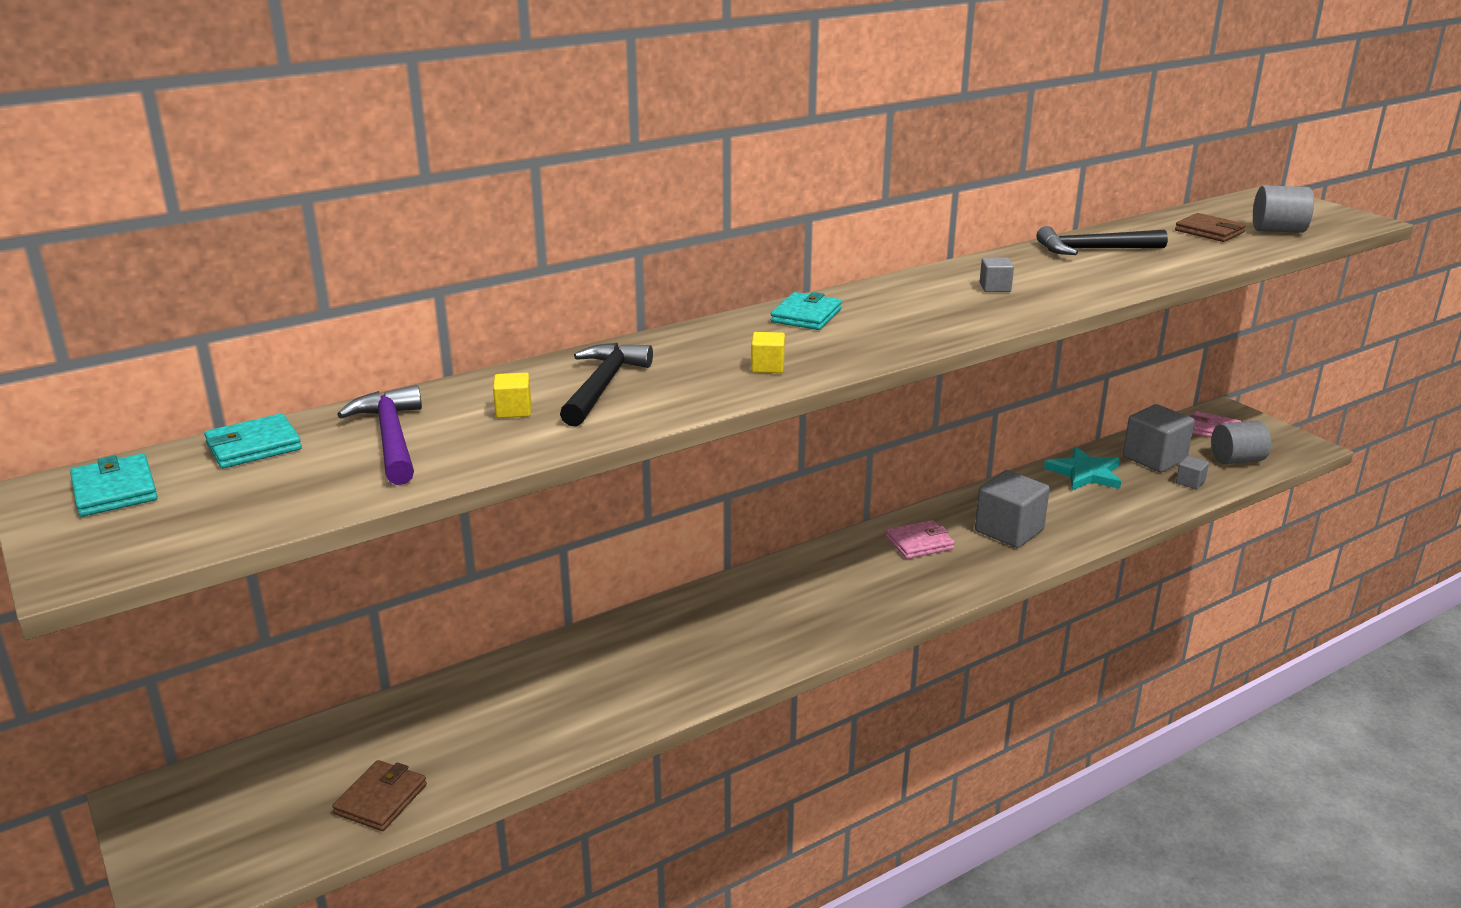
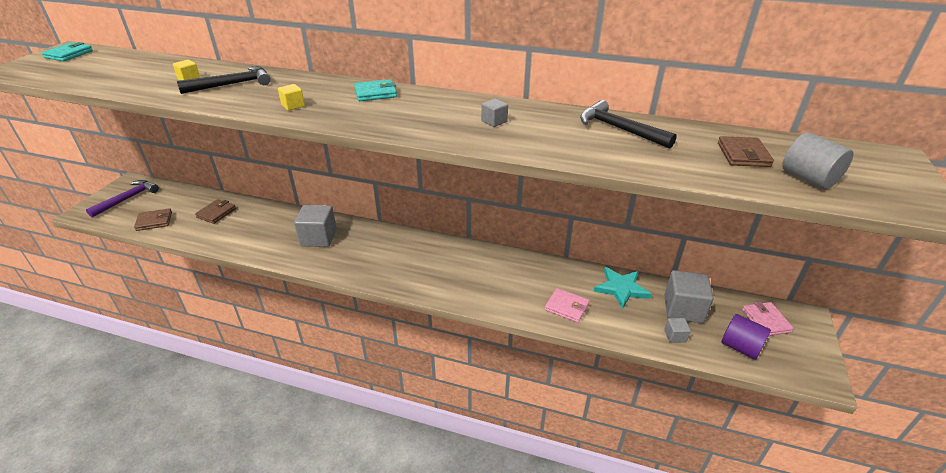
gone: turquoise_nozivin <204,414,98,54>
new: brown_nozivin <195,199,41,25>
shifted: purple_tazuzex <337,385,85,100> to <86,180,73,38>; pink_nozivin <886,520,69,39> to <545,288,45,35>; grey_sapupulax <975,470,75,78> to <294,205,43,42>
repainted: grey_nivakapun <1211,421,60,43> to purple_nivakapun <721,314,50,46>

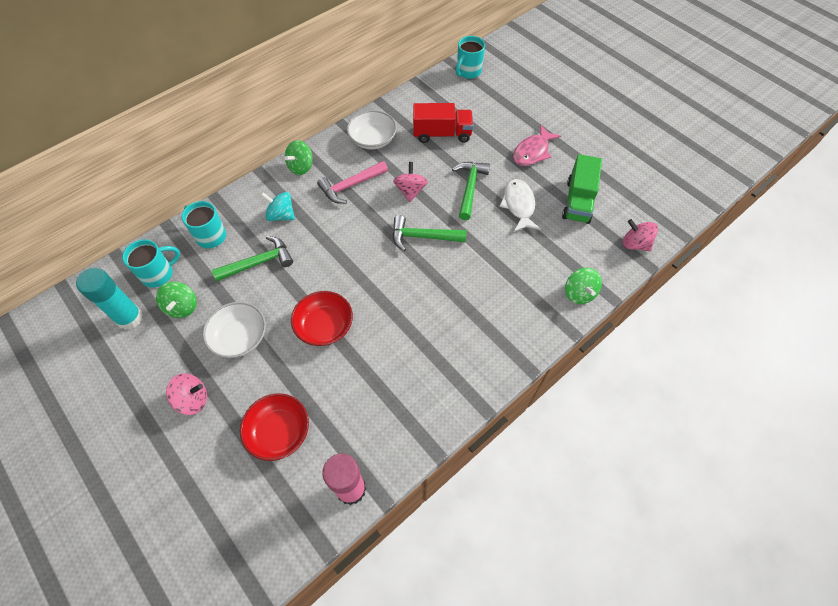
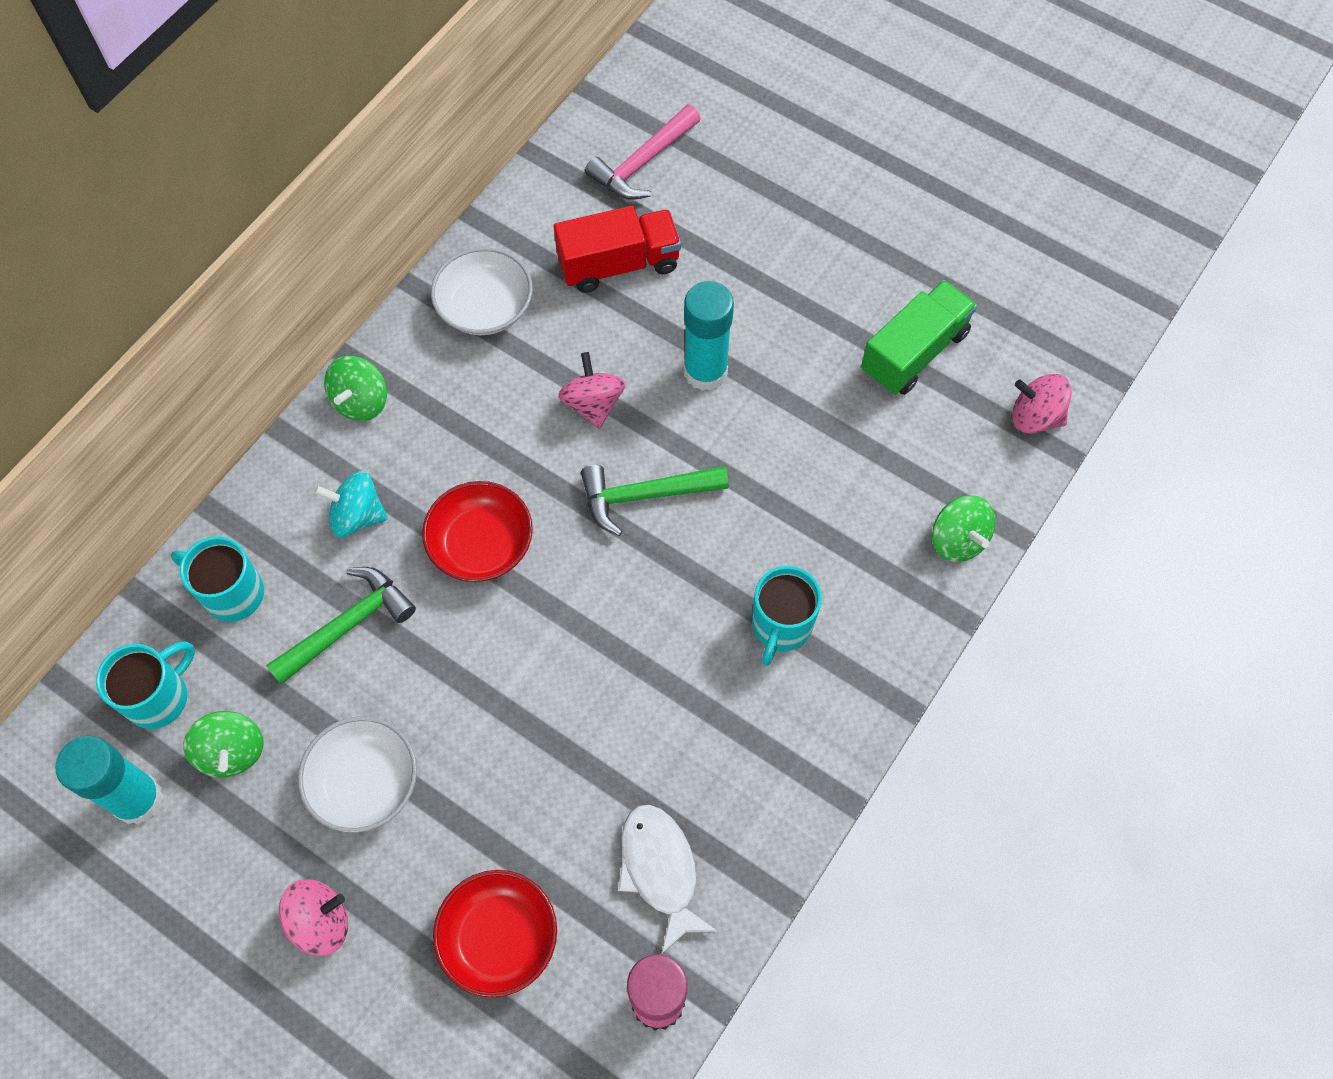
gone: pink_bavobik <513,125,48,41>
shifted: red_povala <291,291,62,55> to <422,481,111,101>; pink_tazuzex <317,161,71,43> to <585,105,116,94>; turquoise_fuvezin <456,36,29,43> to <752,566,70,100>; white_bavobik <499,179,42,53> to <618,805,100,148>
swapped: green_tazuzex <452,162,38,58> to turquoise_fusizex <684,281,50,110>
rotated: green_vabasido <562,154,40,70> = <861,280,116,115> 135 degrees counterclockwise

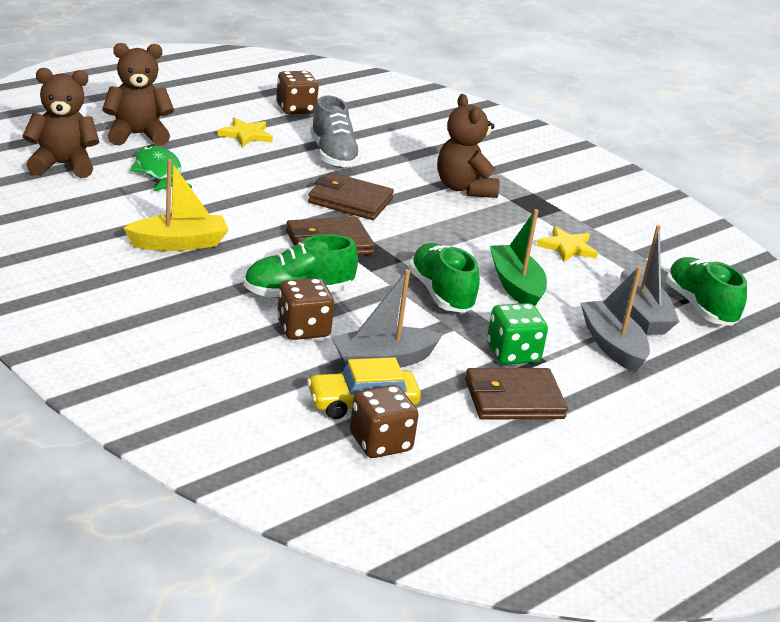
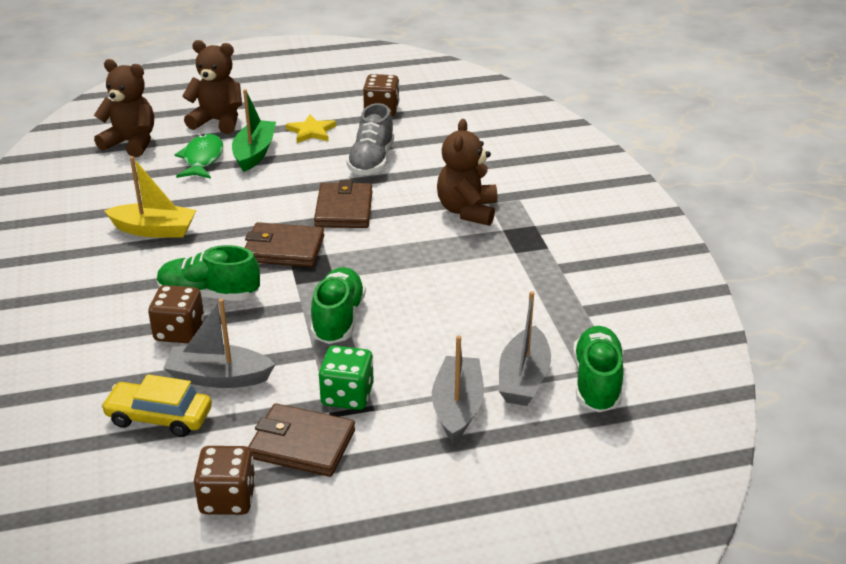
gone: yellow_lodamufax <536,226,62,36>
shifted: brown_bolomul <350,385,69,73> to <194,446,62,69>; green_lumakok <490,209,57,97> to <232,89,44,83>
rotated: brown_nozivin <308,172,86,48> = <314,180,58,48> 45 degrees clockwise

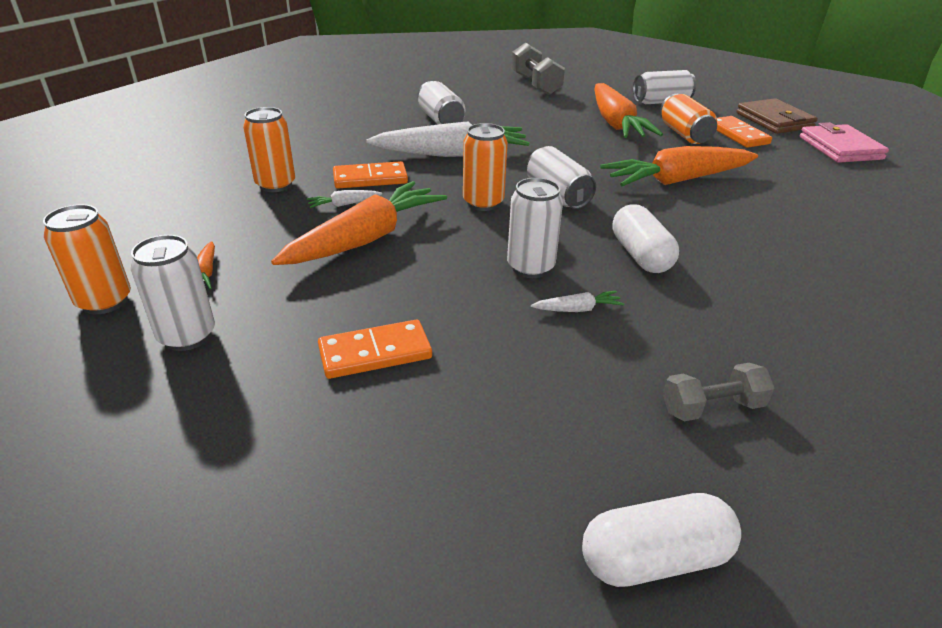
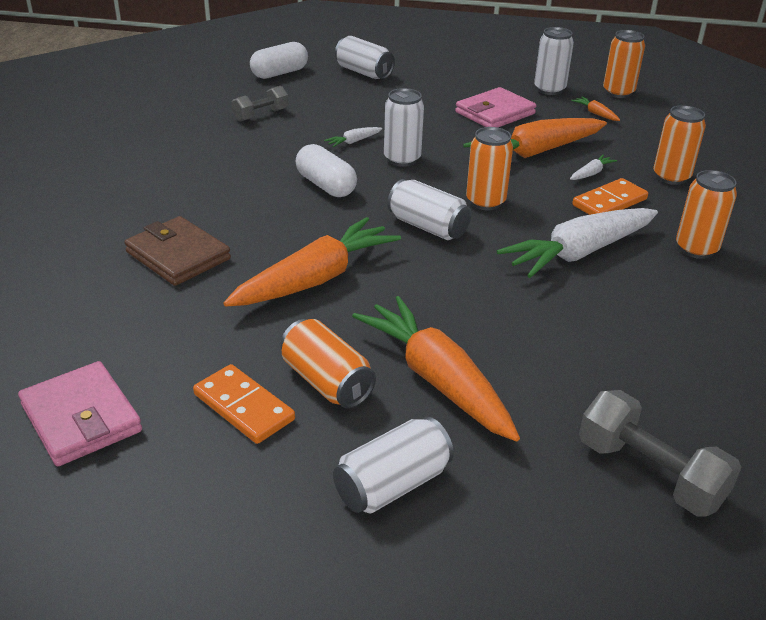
gone: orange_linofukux <318,319,114,60>
new: pink_nozivin <455,87,82,40>; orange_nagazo <676,170,61,89>
shifted: white_nagazo <418,81,47,44> to <335,36,60,43>; brown_nozivin <736,98,82,36> to <124,216,107,70>
rotated: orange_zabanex <271,181,176,84> = <463,118,144,40> 45 degrees clockwise

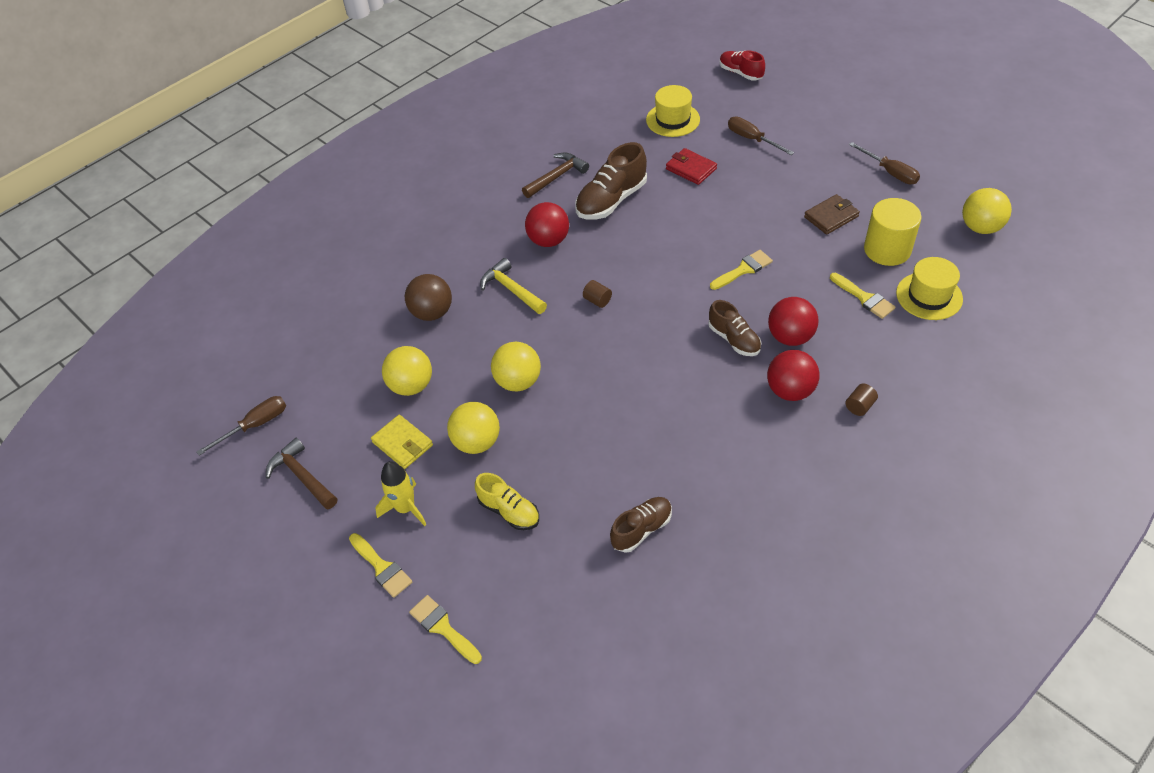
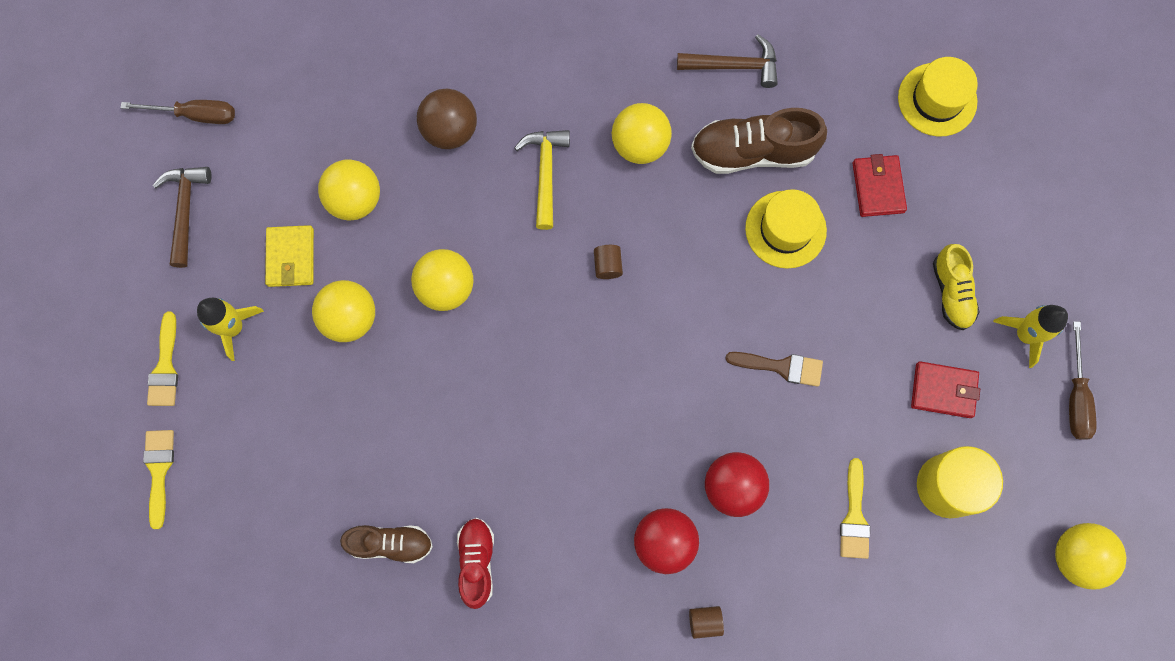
gone: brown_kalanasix <708,300,53,56>; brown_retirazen <728,117,66,38>
new: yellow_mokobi <993,305,75,63>
shifted: yellow_kalanasix <475,473,64,57> to <933,244,46,86>; red_kalanasix <720,51,45,30> to <457,518,37,91>; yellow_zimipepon <896,257,67,63> to <745,189,82,80>
repainted: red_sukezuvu <525,202,44,45> to yellow_sukezuvu <612,103,60,61>; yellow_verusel <710,250,63,40> to brown_verusel <725,352,98,35>; brown_nozivin <804,194,56,41> to red_nozivin <911,361,69,57>

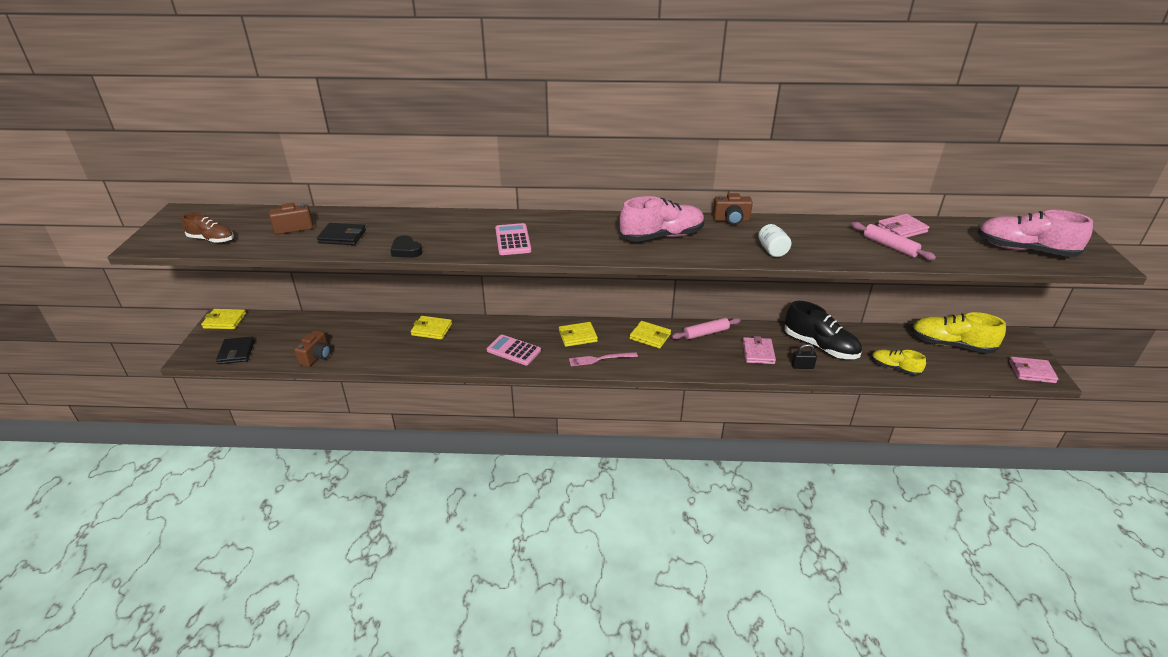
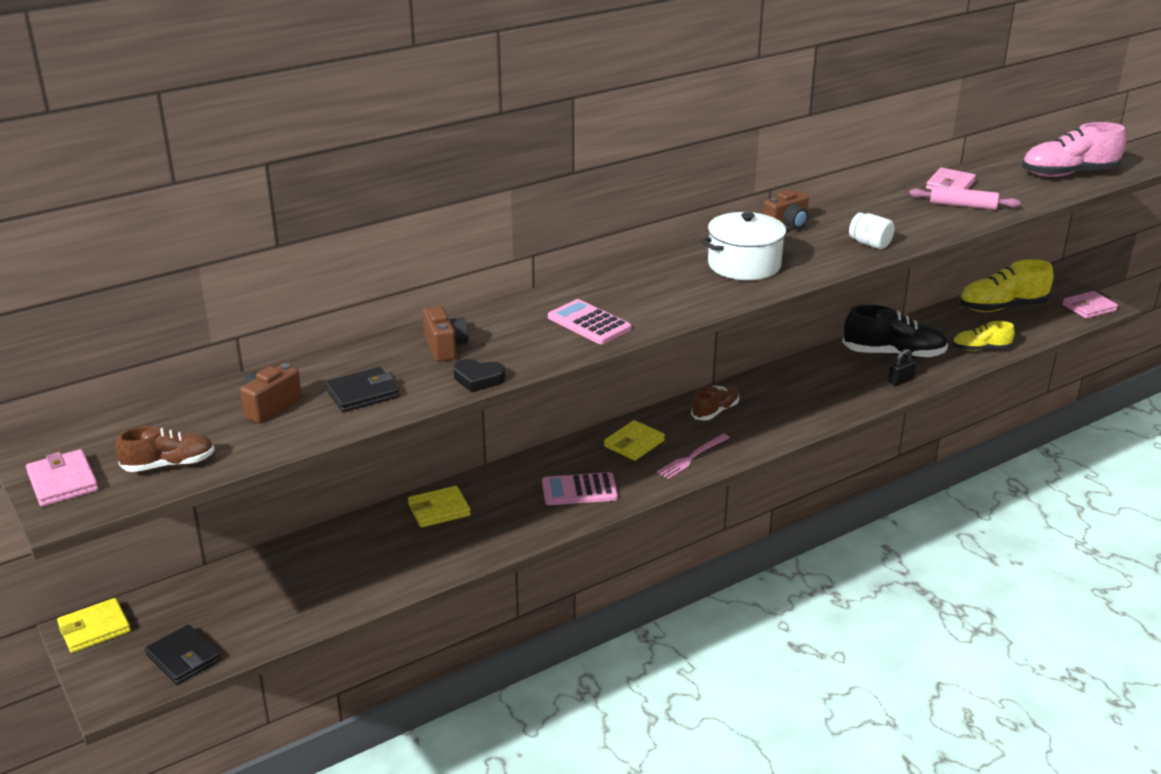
gone: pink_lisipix <672,318,69,21>
shifted: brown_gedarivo <294,330,37,37> to <423,306,45,56>; pink_nozivin <742,336,34,28> to <26,449,72,58>
swapped: pink_kalanasix <619,196,85,46> to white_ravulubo <701,212,91,68>; yellow_nozivin <630,321,41,28> to brown_kalanasix <691,385,48,36>

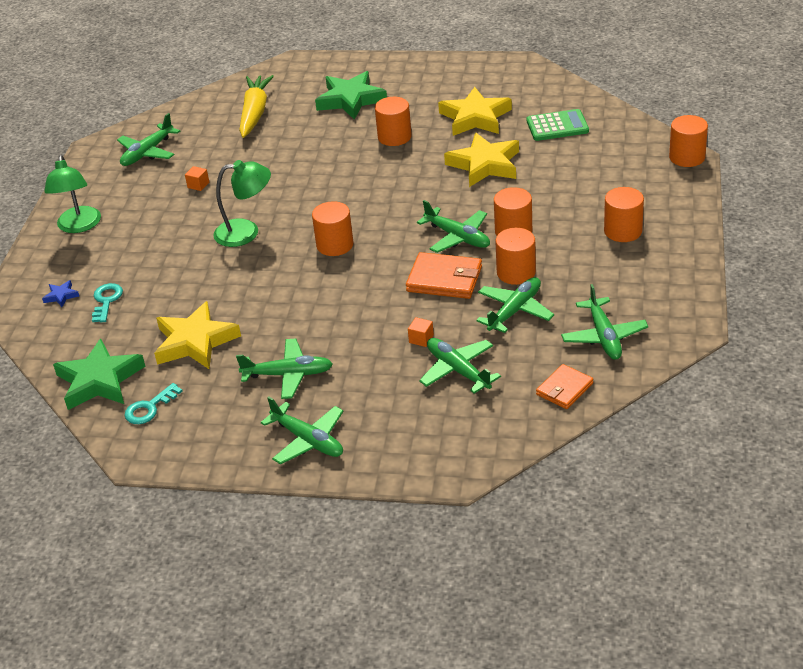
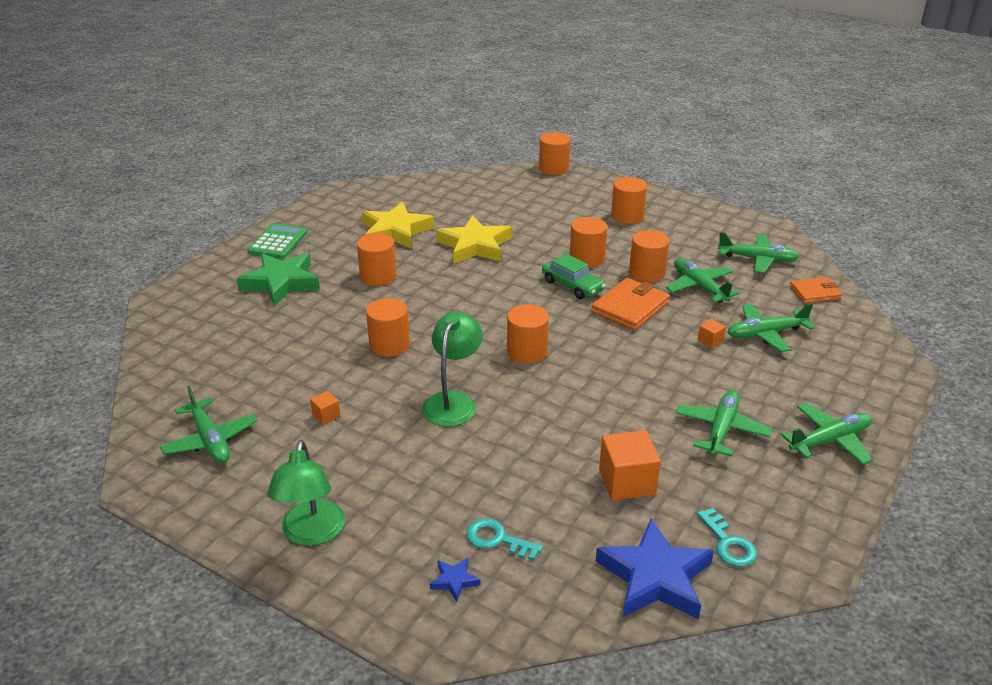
gone: yellow_zabanex <239,75,35,63>
new: orange_nivakapun <366,298,44,59>
shifted: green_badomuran <527,109,62,32> to <247,223,60,36>
swapped: yellow_lodamufax <154,301,87,68> to orange_sapupulax <599,430,62,71>; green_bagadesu <417,200,73,53> to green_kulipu <542,253,64,46>
repainted: green_lodamufax <53,338,92,72> to blue_lodamufax <596,519,118,100>
rotated: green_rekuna <44,155,57,78> = <267,440,78,106> 75 degrees clockwise; orange_nozivin <536,364,58,45> = <790,277,53,26> 75 degrees counterclockwise

